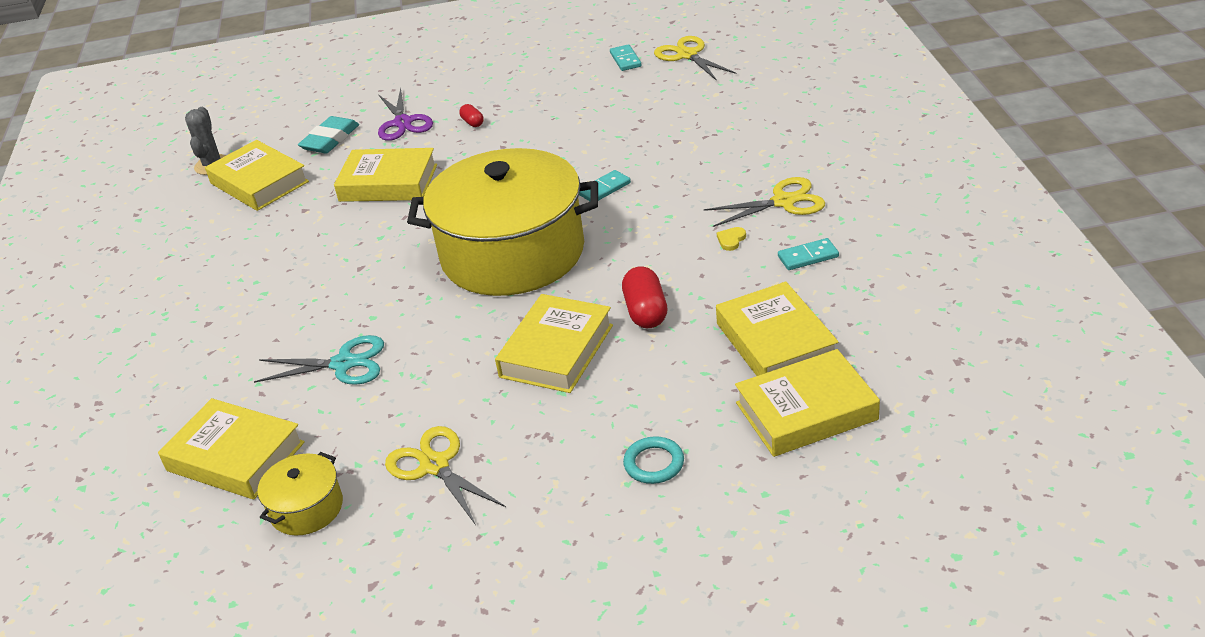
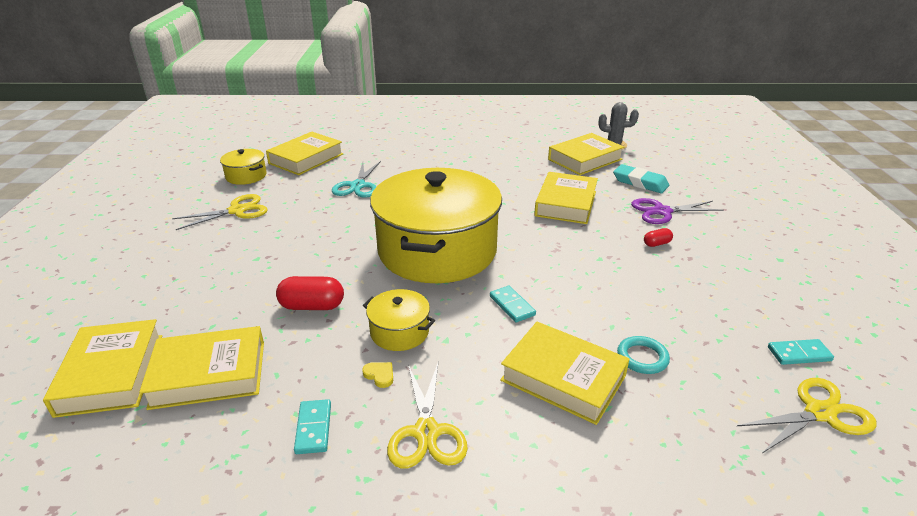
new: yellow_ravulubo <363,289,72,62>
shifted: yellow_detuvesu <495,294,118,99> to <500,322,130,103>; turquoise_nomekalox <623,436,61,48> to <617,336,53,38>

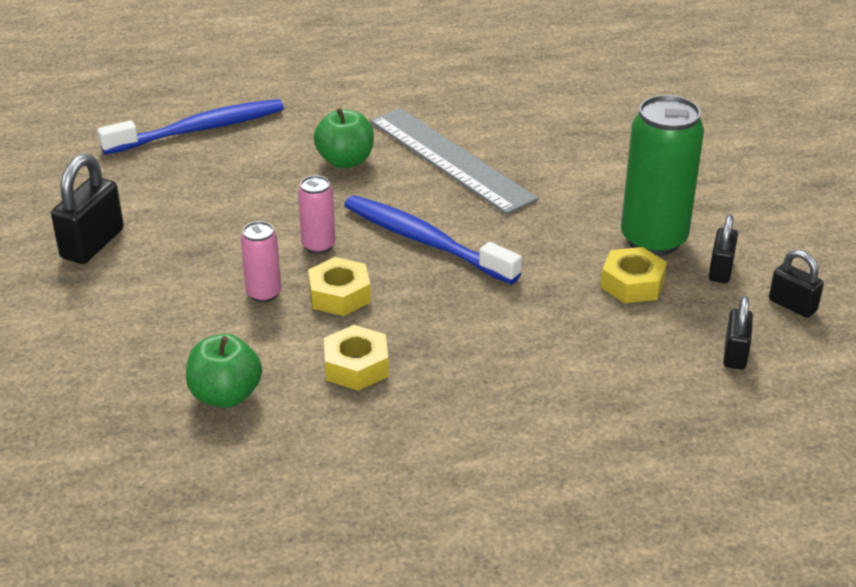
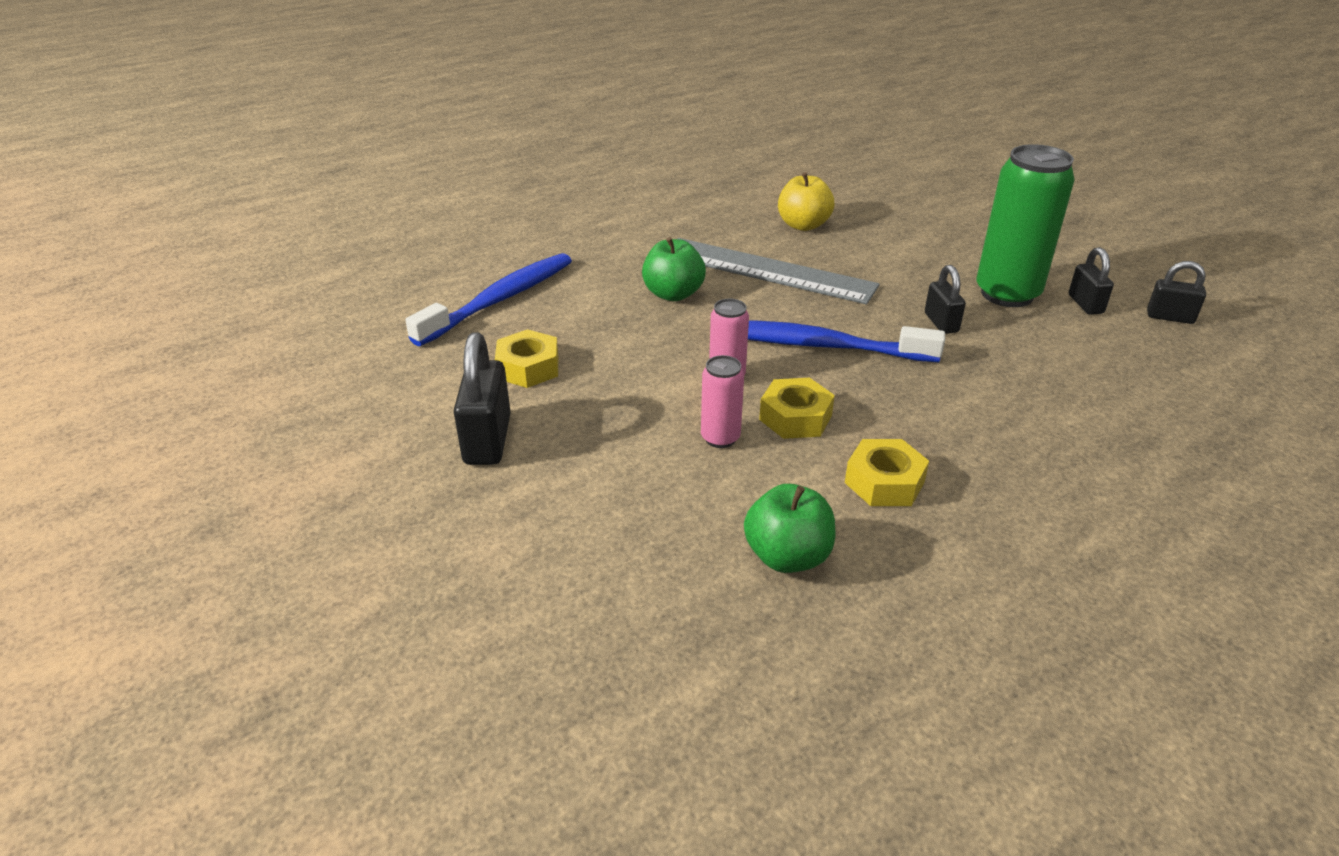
new: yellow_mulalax <778,172,56,59>
shifted: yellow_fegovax <601,247,66,56> to <495,329,63,59>; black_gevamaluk <723,296,30,73> to <925,265,41,69>

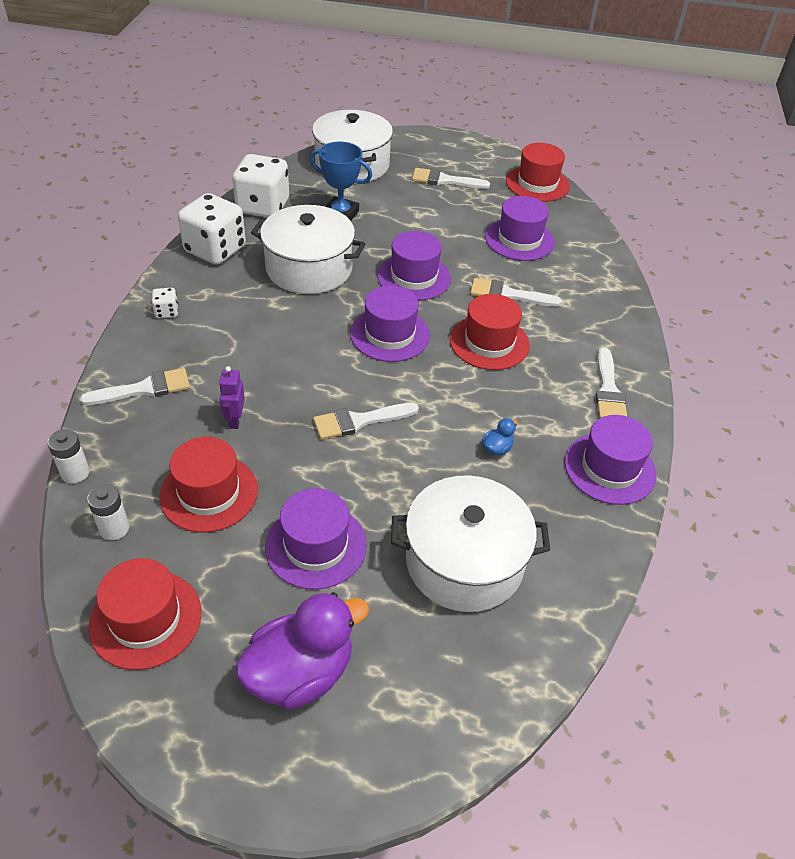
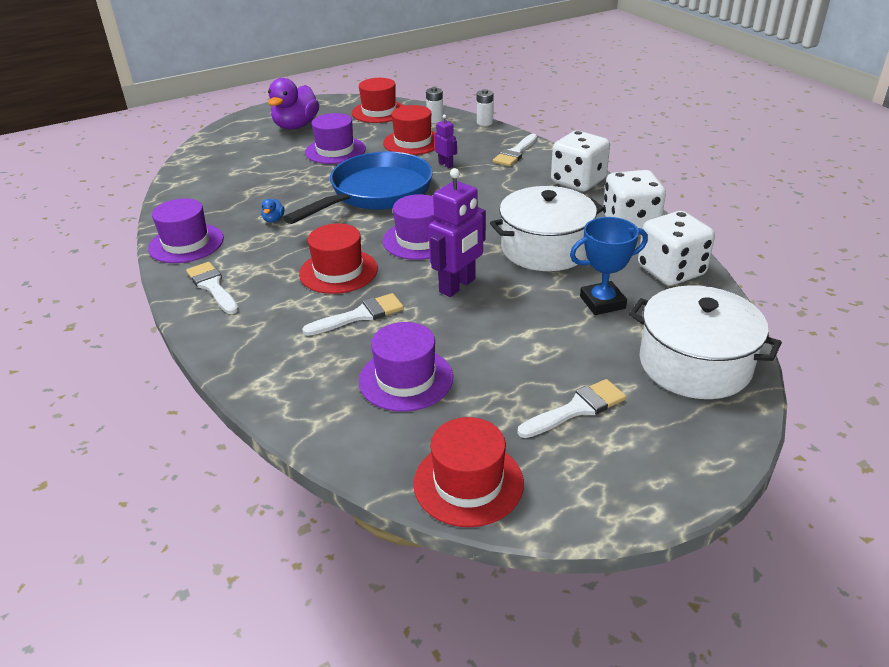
gone: white_ravulubo <391,475,159,137>
swapped: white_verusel <313,403,106,36> to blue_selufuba <283,152,150,72>; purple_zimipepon <377,231,74,70> to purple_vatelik <428,168,58,129>
scaled: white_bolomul <152,288,26,30> = <551,131,59,60> x2.30

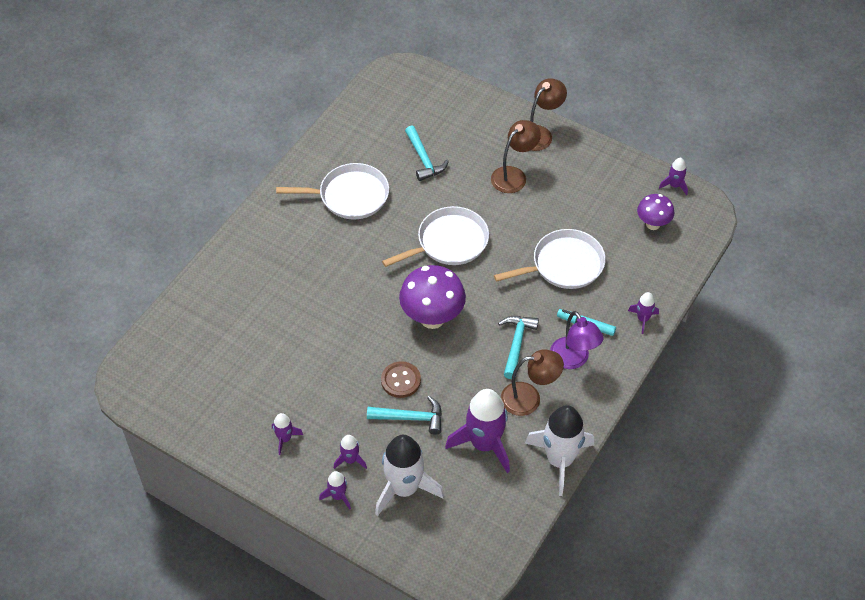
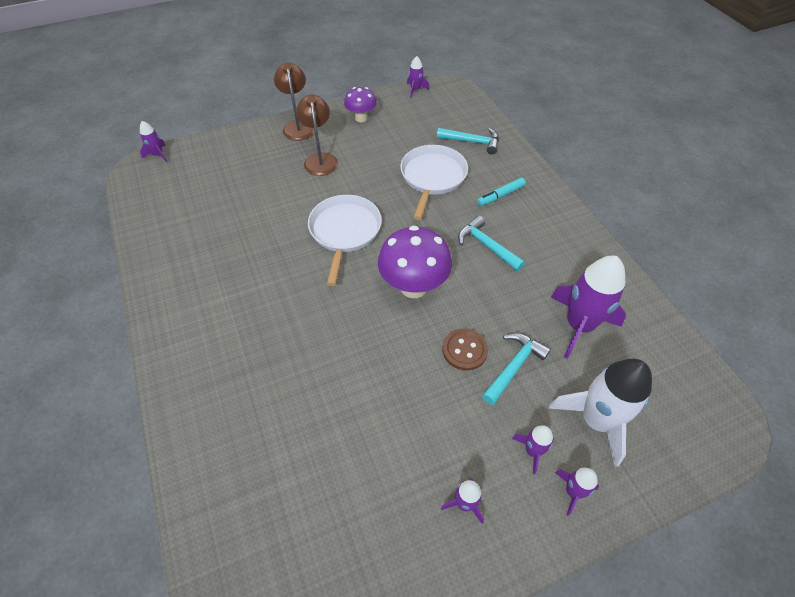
gone: white_selufuba <276,163,113,56>; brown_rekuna <501,349,63,67>; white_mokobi <525,405,69,91>; purple_rekuna <550,311,54,58>
shifted: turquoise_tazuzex <405,125,44,56> to <437,128,62,26>; purple_mokobi <628,292,31,42> to <140,121,27,42>; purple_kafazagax <637,194,37,36> to <344,87,33,35>

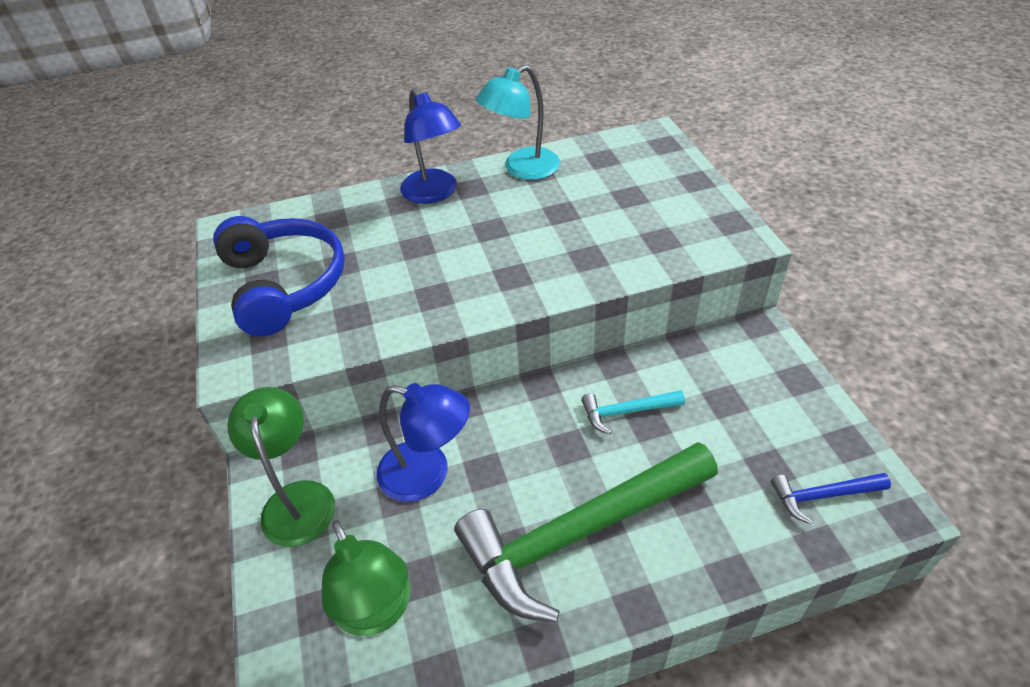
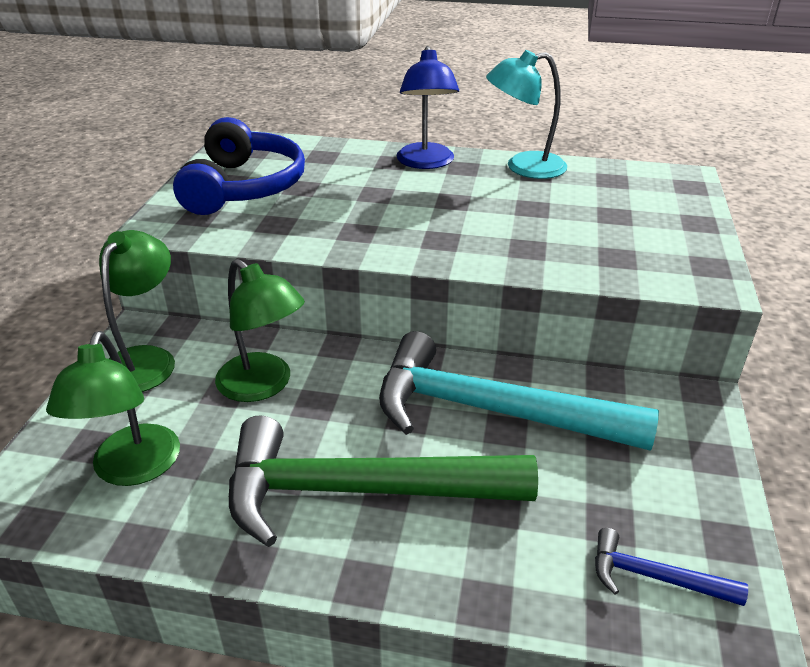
repainted: blue_rekuna <377,383,93,119> to green_rekuna <215,259,90,143>
scaled: turquoise_tazuzex <581,390,104,44> = <379,331,280,120> x2.34

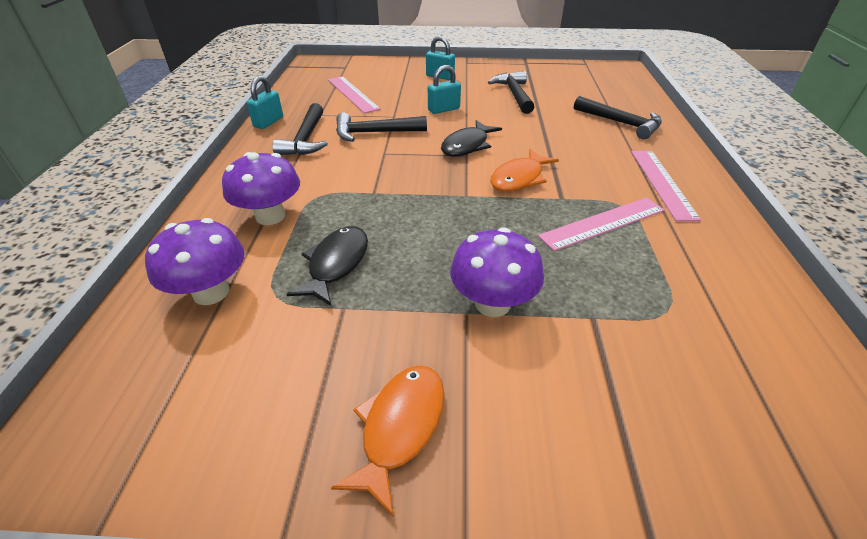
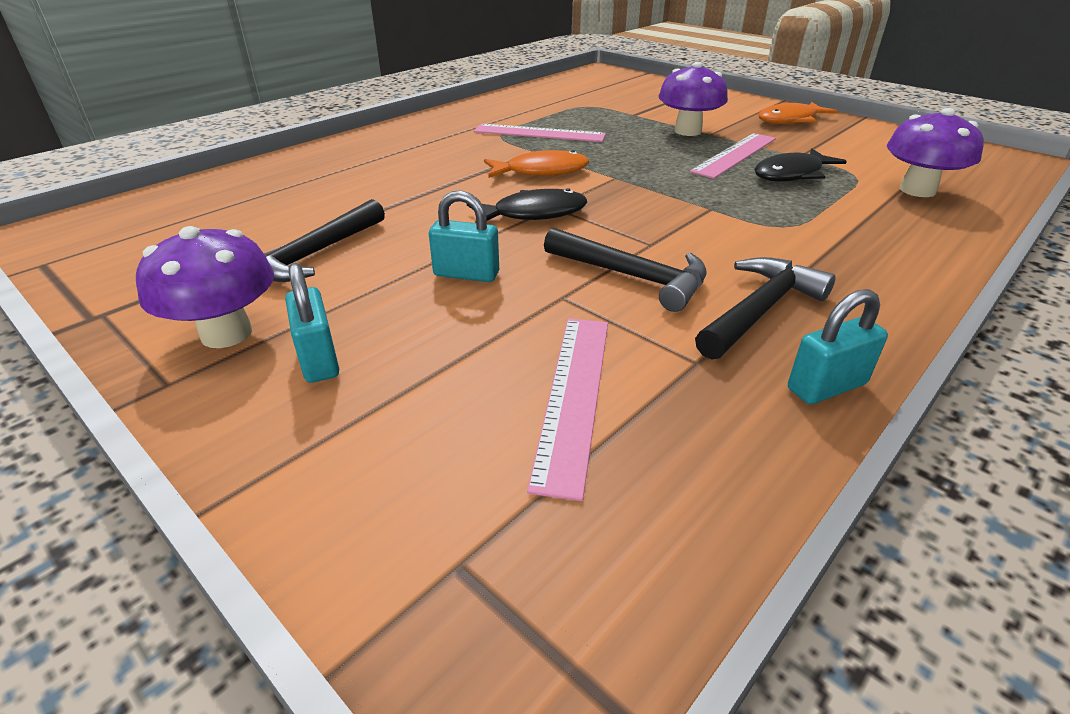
gone: black_tazuzex <574,96,88,44>
shifted: purple_kafazagax <222,152,78,73> to <136,226,138,122>; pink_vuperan <631,151,70,70> to <690,133,86,46>

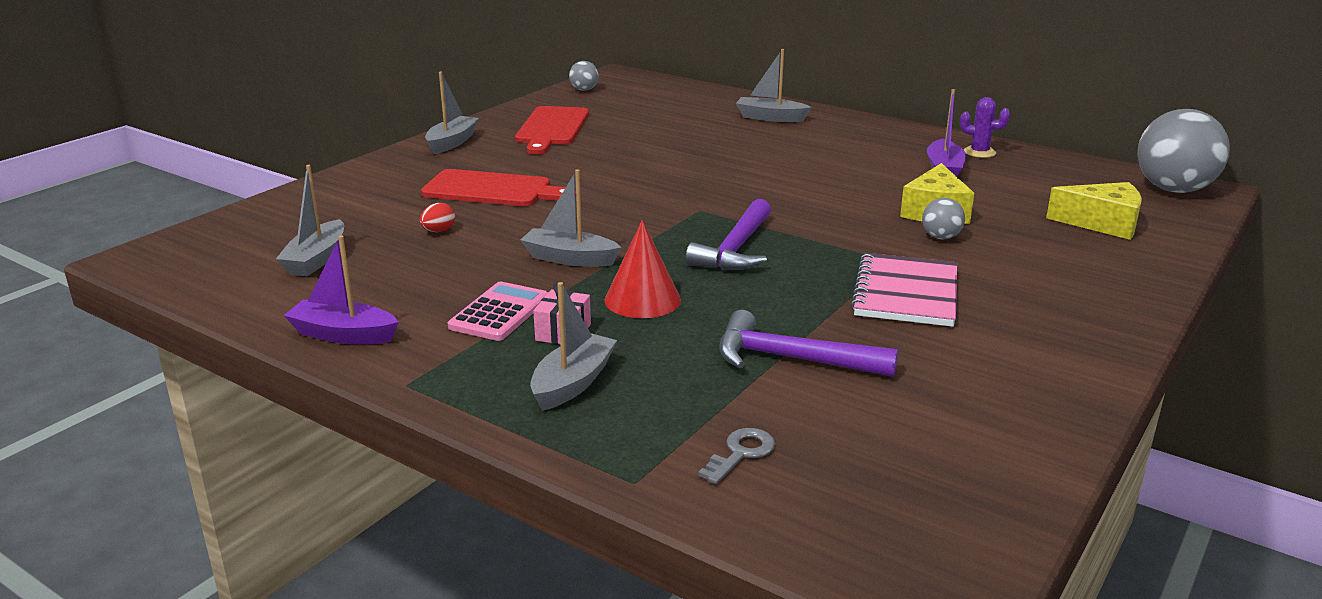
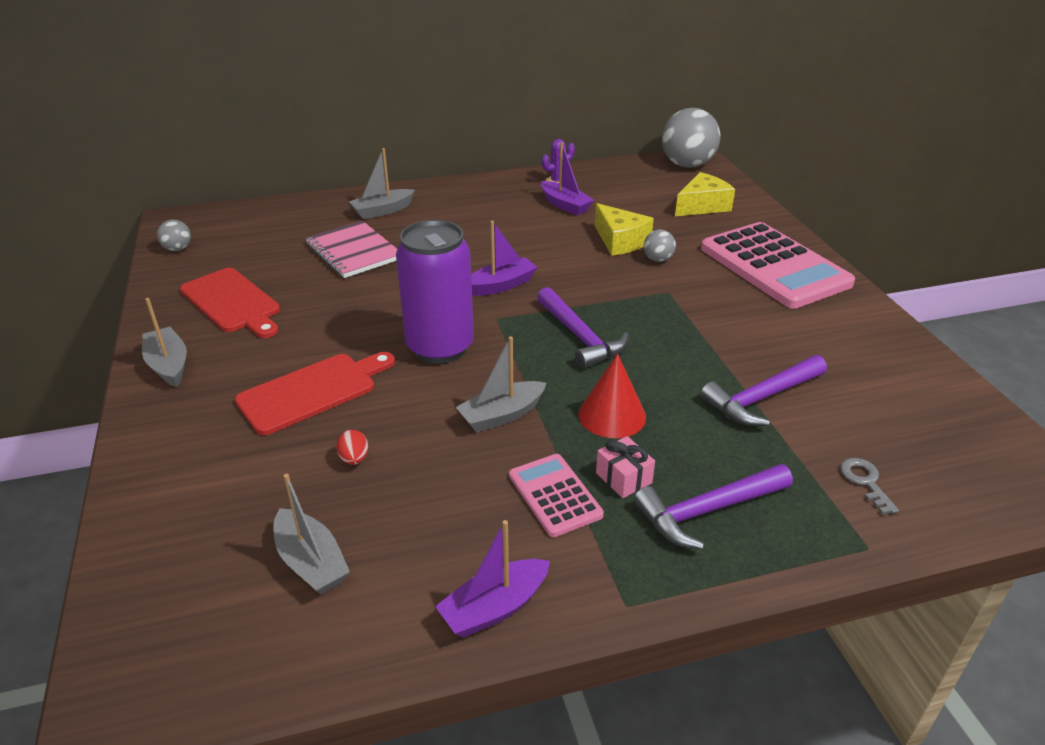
new: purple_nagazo <396,220,78,144>; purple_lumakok <471,221,67,75>; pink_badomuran <701,222,154,87>
shifted: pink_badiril <851,253,106,74> to <306,221,91,57>
swapped: grey_lumakok <530,282,87,129> to purple_tazuzex <633,464,160,85>

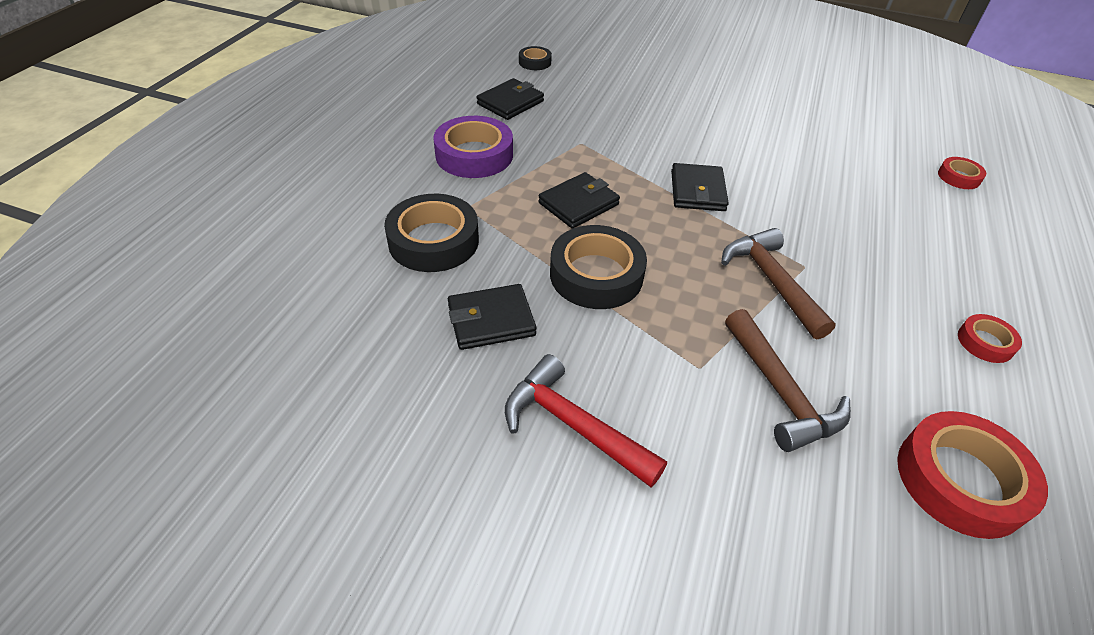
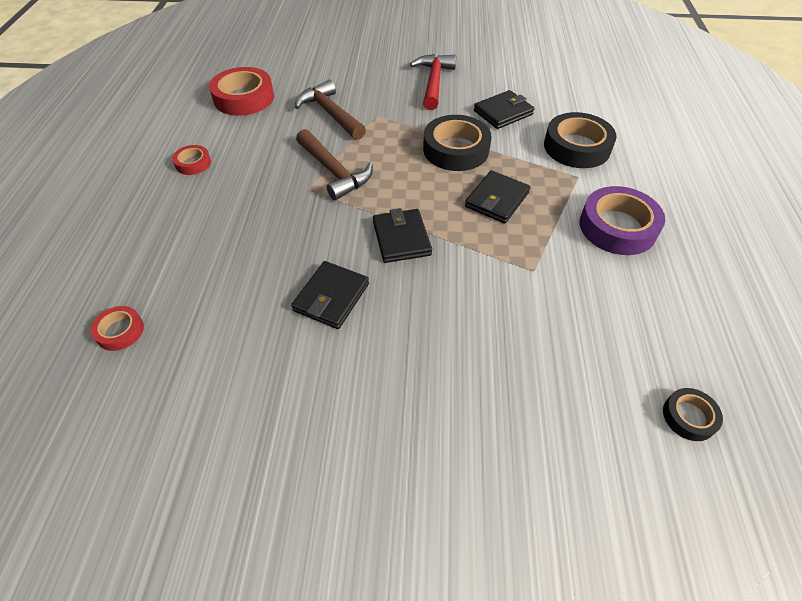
shifted: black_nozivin <477,78,67,42> to <291,261,78,68>
rotated: red_tazuzex <505,354,162,133> = <410,54,46,56> 105 degrees counterclockwise

